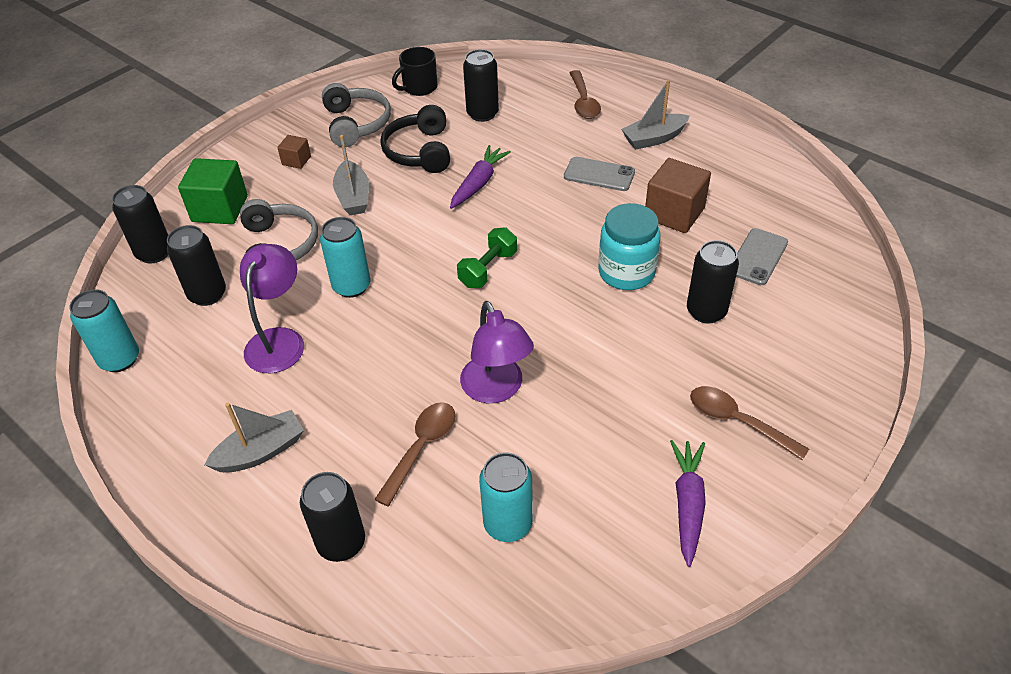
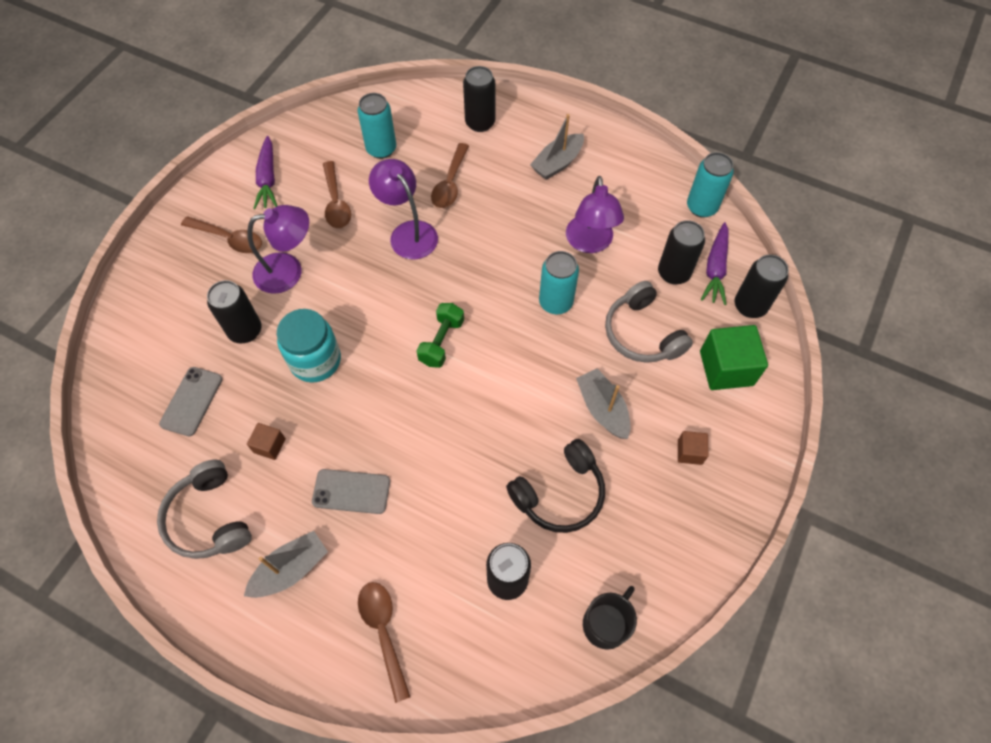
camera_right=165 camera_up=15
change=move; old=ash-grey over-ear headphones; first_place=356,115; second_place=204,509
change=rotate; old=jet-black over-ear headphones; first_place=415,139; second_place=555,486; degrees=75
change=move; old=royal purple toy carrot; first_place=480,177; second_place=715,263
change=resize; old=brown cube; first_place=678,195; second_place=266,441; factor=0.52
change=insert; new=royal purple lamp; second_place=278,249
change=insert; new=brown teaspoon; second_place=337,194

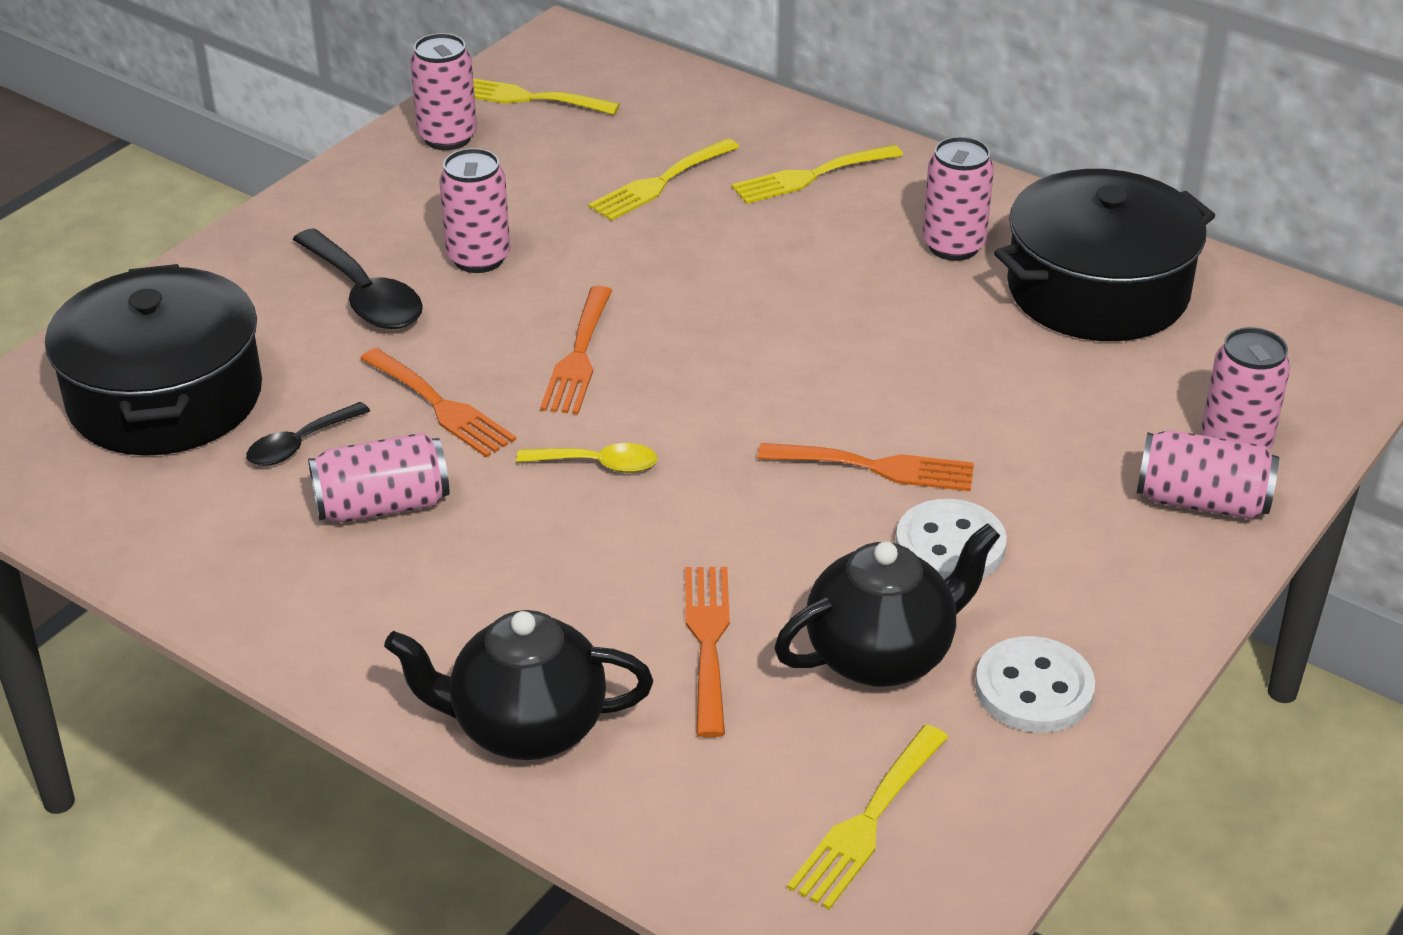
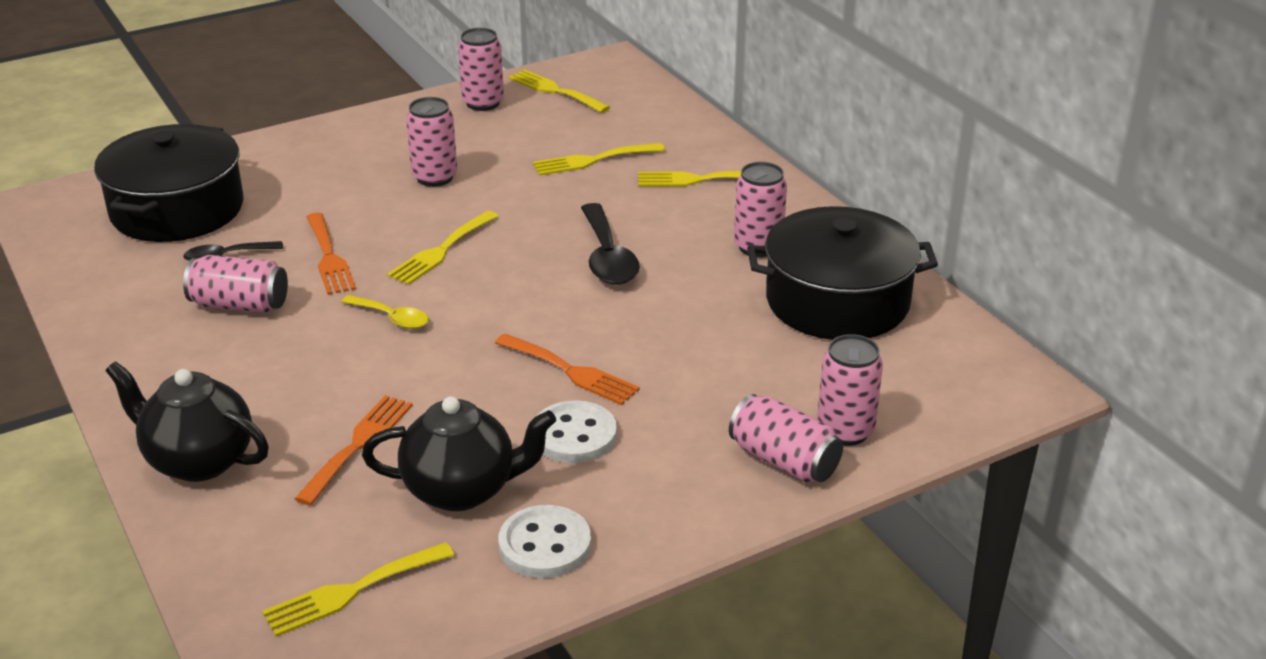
camera_right=25 camera_up=-5
change=move; old=jet-black teaspoon; first_place=357,278; second_place=610,244
change=recolor; old=bright orange fork; new=yellow fork; first_place=576,350; second_place=443,248

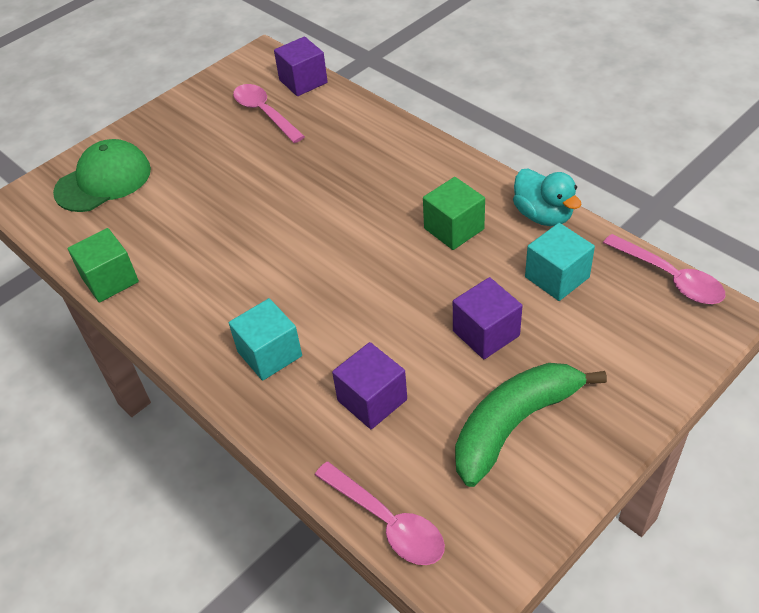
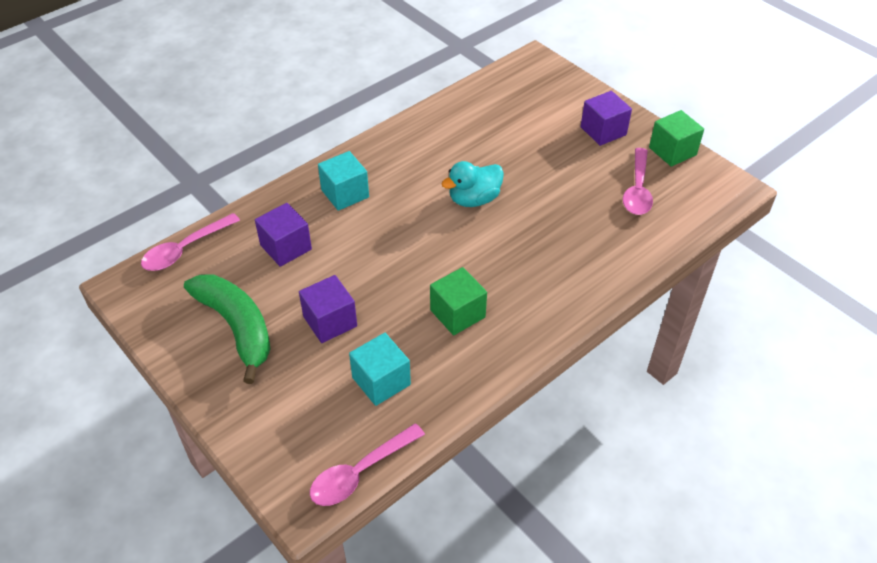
camera_right=90 camera_up=0
change=delete; old=leaf-green cap; first_place=102,175
change=move; old=leaf-green cube; first_place=103,265; second_place=676,138
change=rotate; old=rose-pink teaspoon; first_place=269,113; second_place=638,181; degrees=135
change=move; old=royal purple cube; first_place=301,66; second_place=606,118
change=move; old=teal rubber duck; first_place=547,197; second_place=473,184

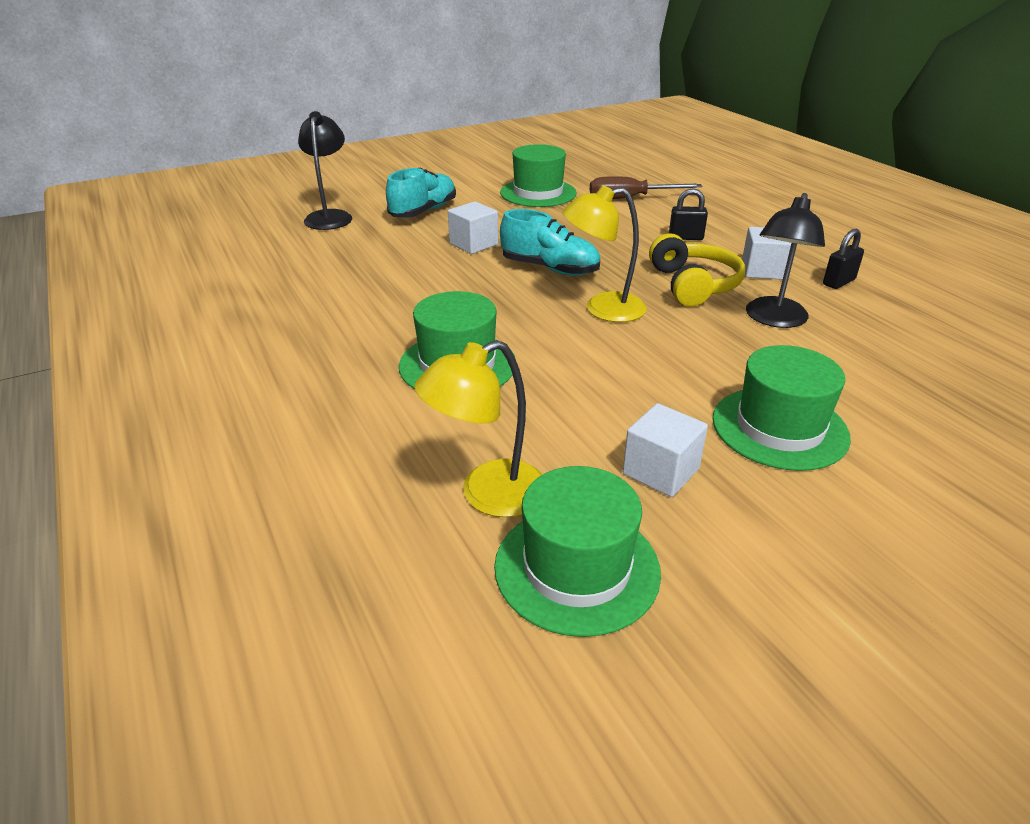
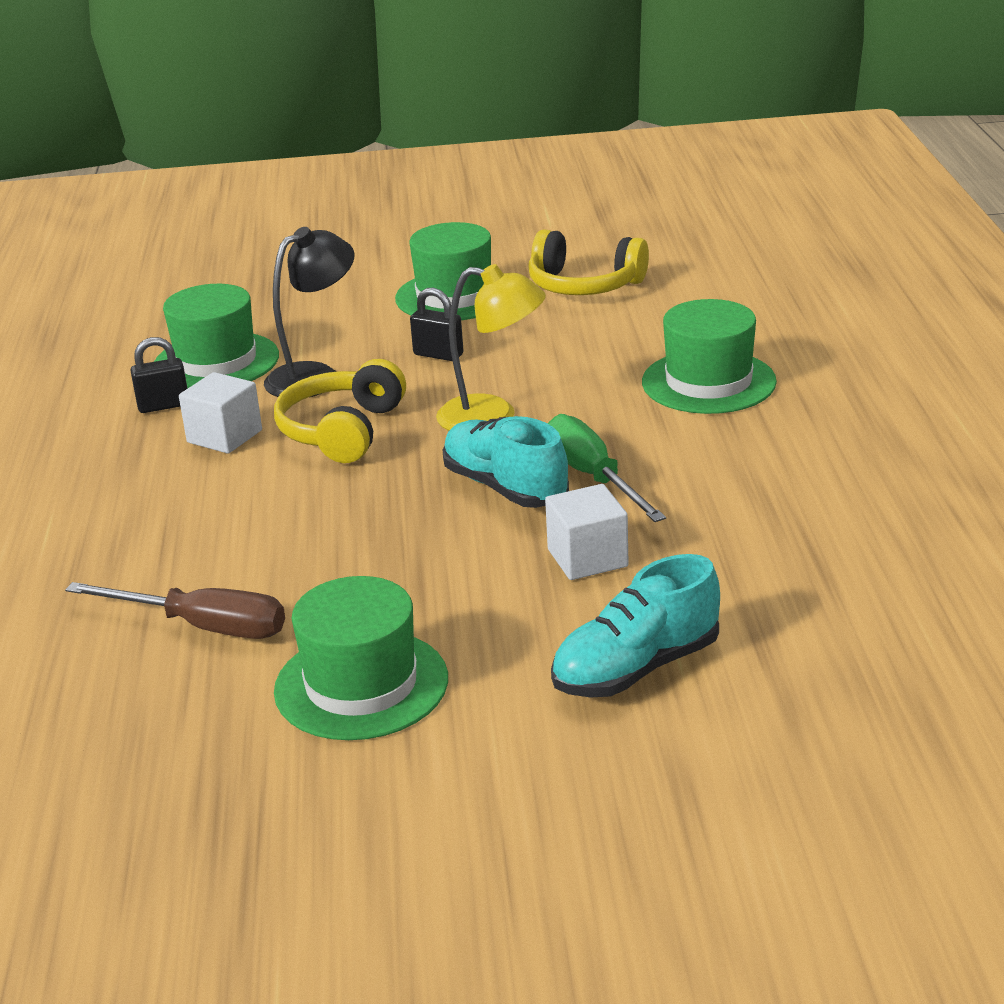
camera_right=-155 camera_up=-5
change=delete; old=jet-black lamp; first_place=325,170
change=delete; old=yellow lamp; first_place=478,428
change=move; old=leaf-green top hat; first_place=577,551; second_place=216,336
change=replace; old=snow-white cube; new=yellow over-ear headphones; first_place=665,450; second_place=588,262
change=move; old=jet-black padlock; first_place=688,214; second_place=437,324
change=insert; new=leaf-green screwdriver; second_place=606,468

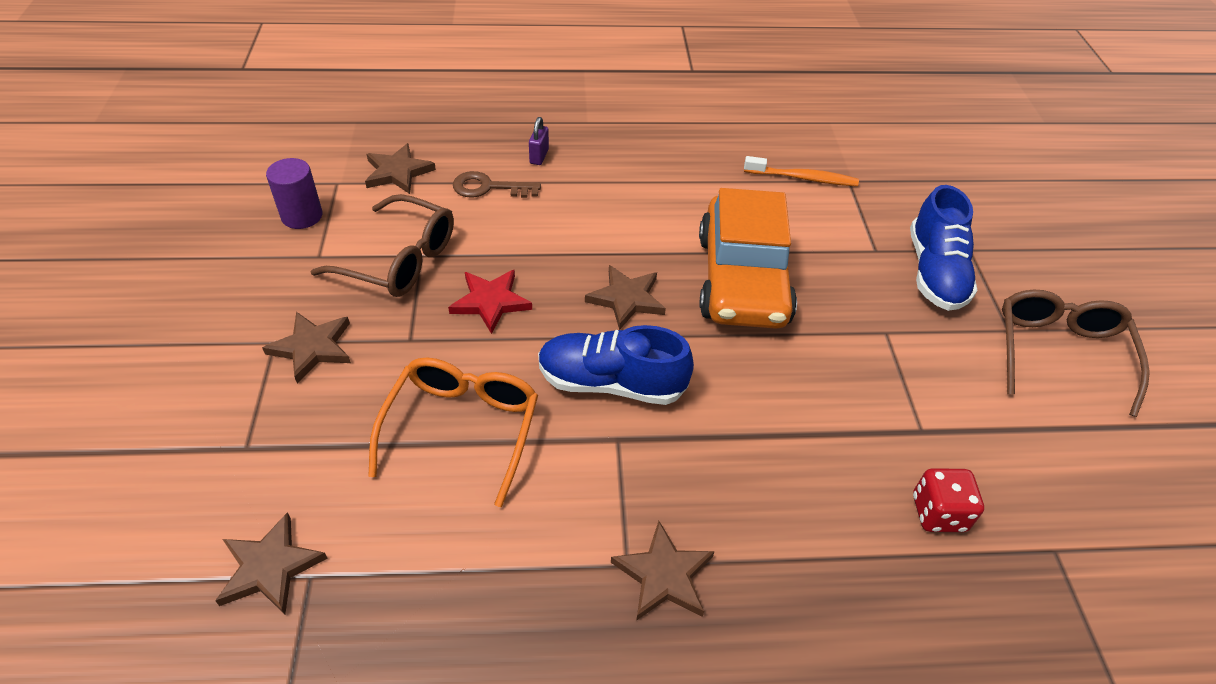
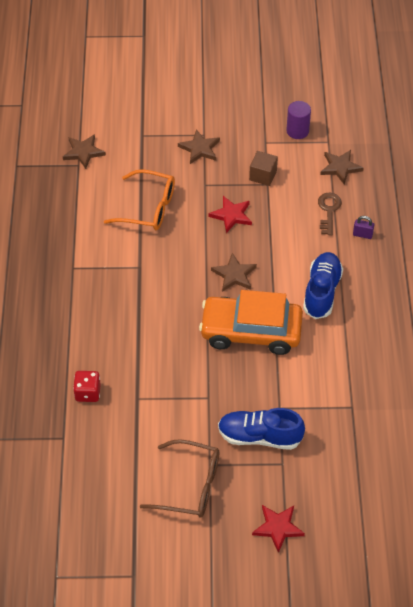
camera_right=95 camera_up=5
change=replace; old=brown glasses; new=brown cube; first_place=382,245; second_place=263,168
change=move; old=royal blue lace-up shoe; first_place=616,365; second_place=323,285
change=delete; old=brown five-pointed star; first_place=662,571
change=delete; old=bright orange dental brush; first_place=801,171
change=insert; new=scarlet five-pointed star; second_place=278,529

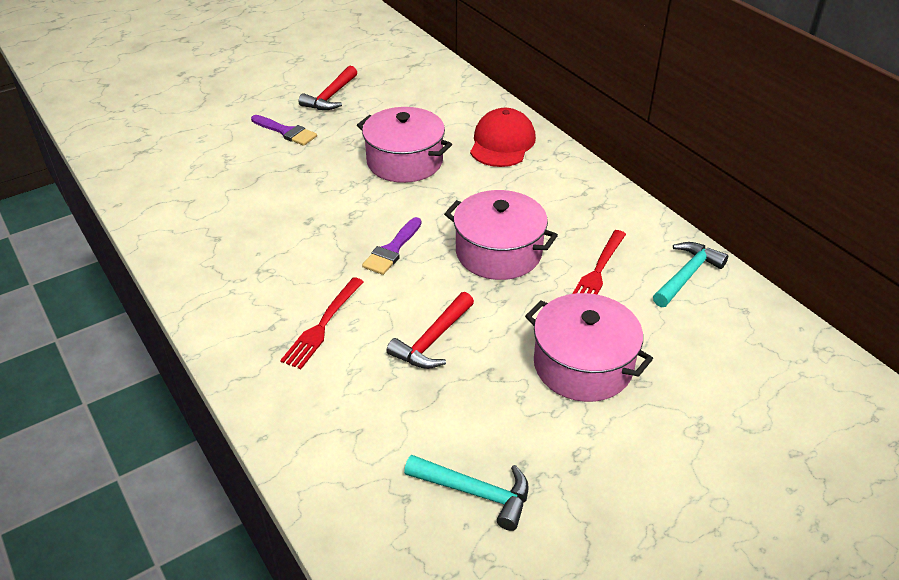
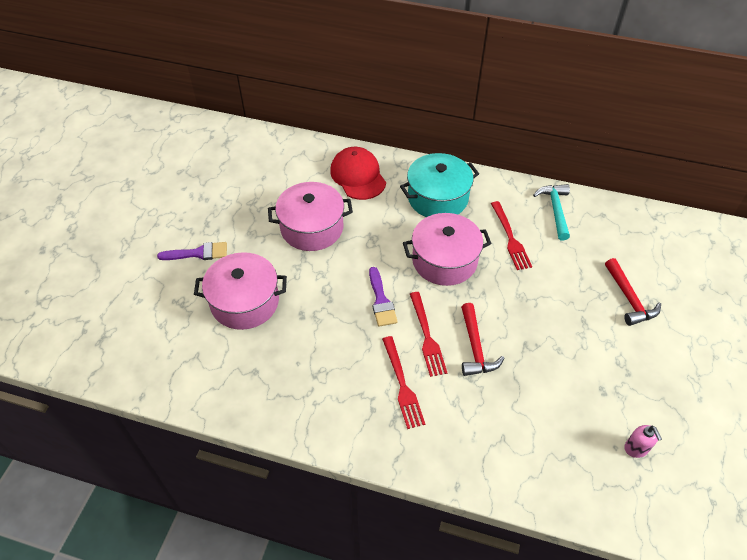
camera_right=-40 camera_up=10
change=move; old=scarlet carpenter's hammer; first_place=328,88; second_place=633,292
change=delete; old=teal carpenter's hammer; first_place=466,493
change=move; old=rose-pink cooking pot; first_place=589,347; second_place=240,291
change=insert; new=teal cooking pot; second_place=439,185
change=insert; new=scarlet fork; second_place=428,334
change=insert; new=rose-pink soap dispenser; second_place=643,441

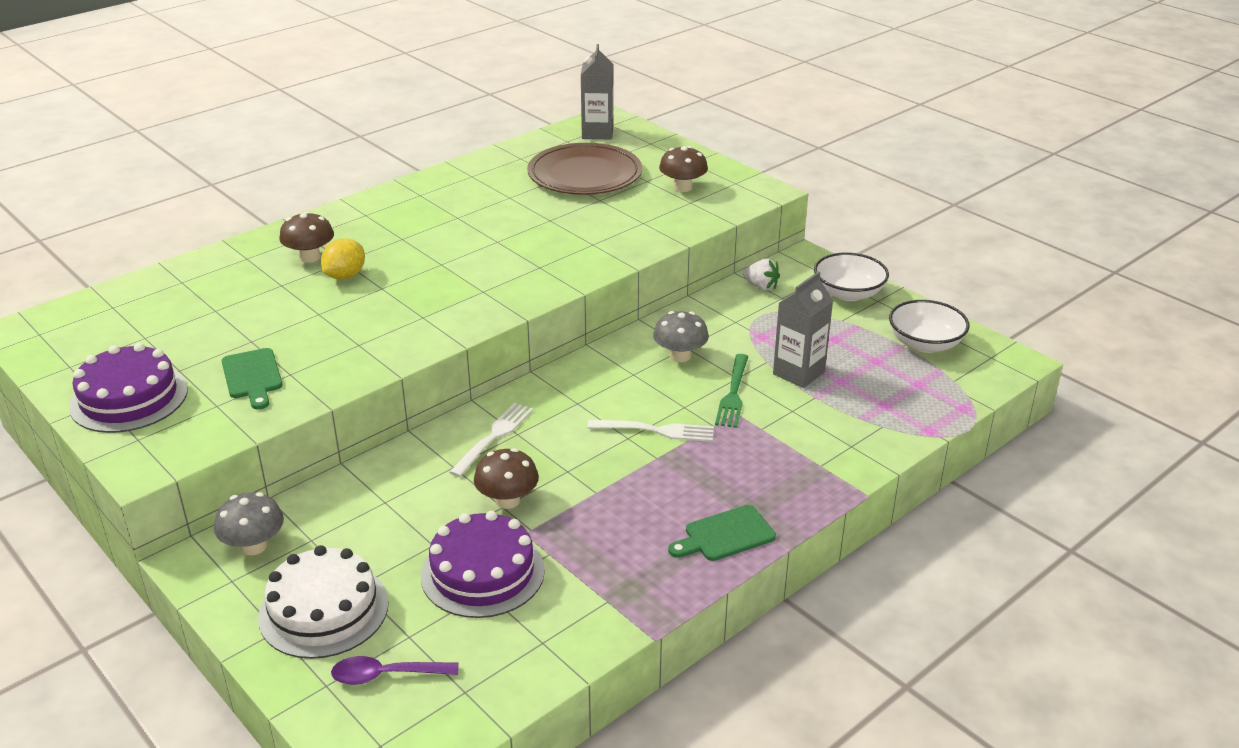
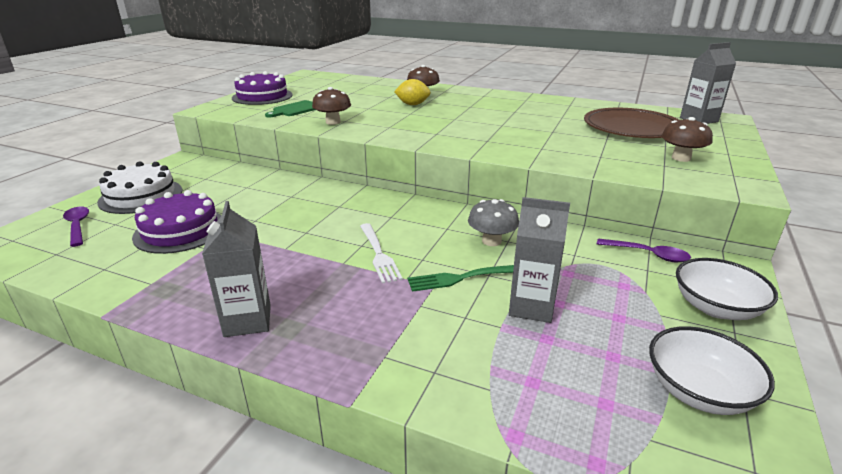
camera_right=65 camera_up=-5
change=delete; old=ash-grey fungus; first_place=249,523
change=delete; old=snow-white fork; first_place=491,440
change=move; old=brown fungus; first_place=506,478; second_place=331,106
change=replace; old=leaf-green chopping board; new=ash-grey carton; first_place=722,533; second_place=236,269
change=replace; old=snow-white berry; new=royal purple teaspoon; first_place=761,274; second_place=644,250

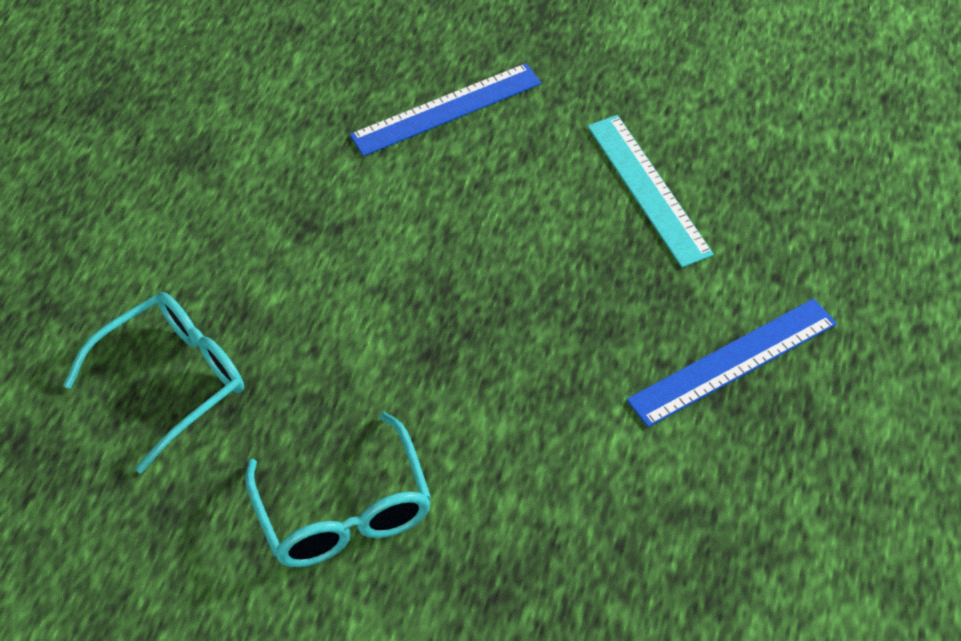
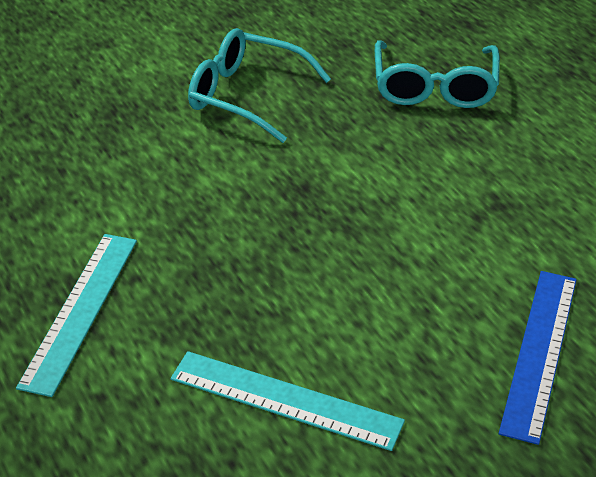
camera_right=130 camera_up=-10
change=recolor; old=royal blue ruler; new=teal ruler; first_place=731,362; second_place=76,315

